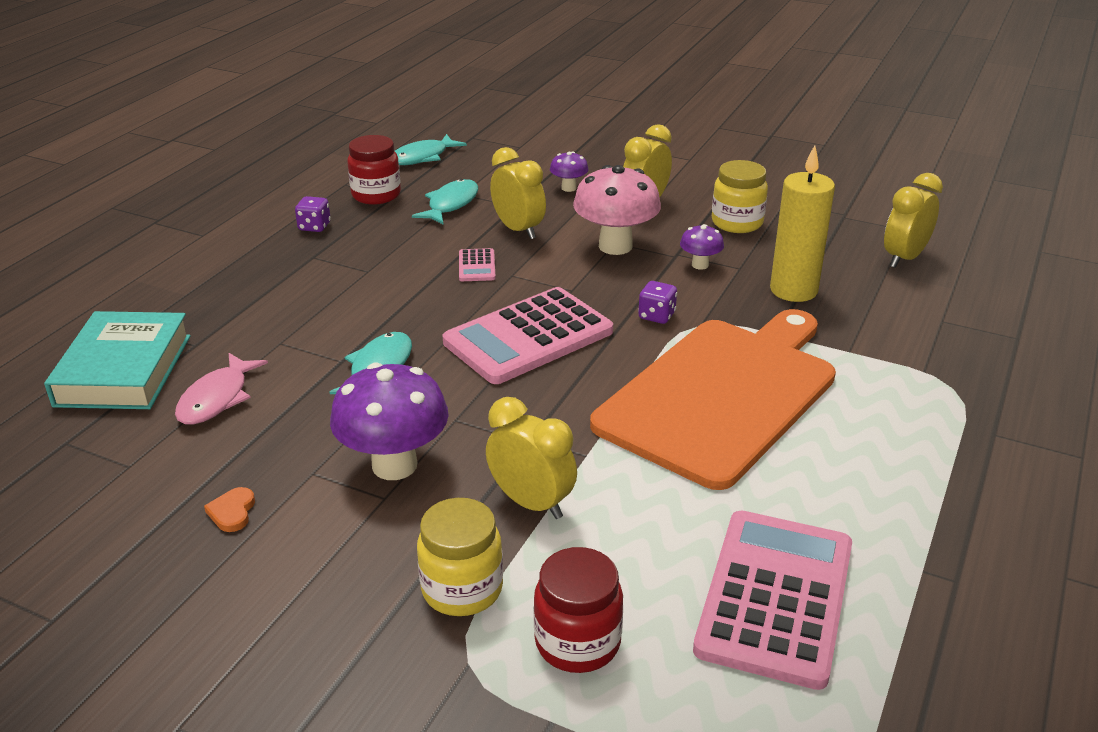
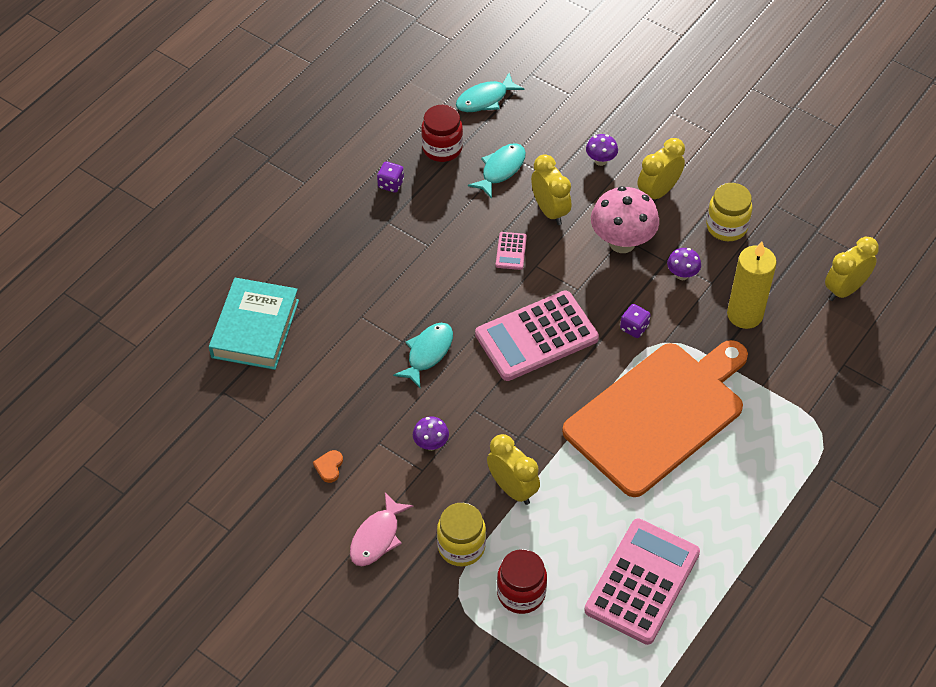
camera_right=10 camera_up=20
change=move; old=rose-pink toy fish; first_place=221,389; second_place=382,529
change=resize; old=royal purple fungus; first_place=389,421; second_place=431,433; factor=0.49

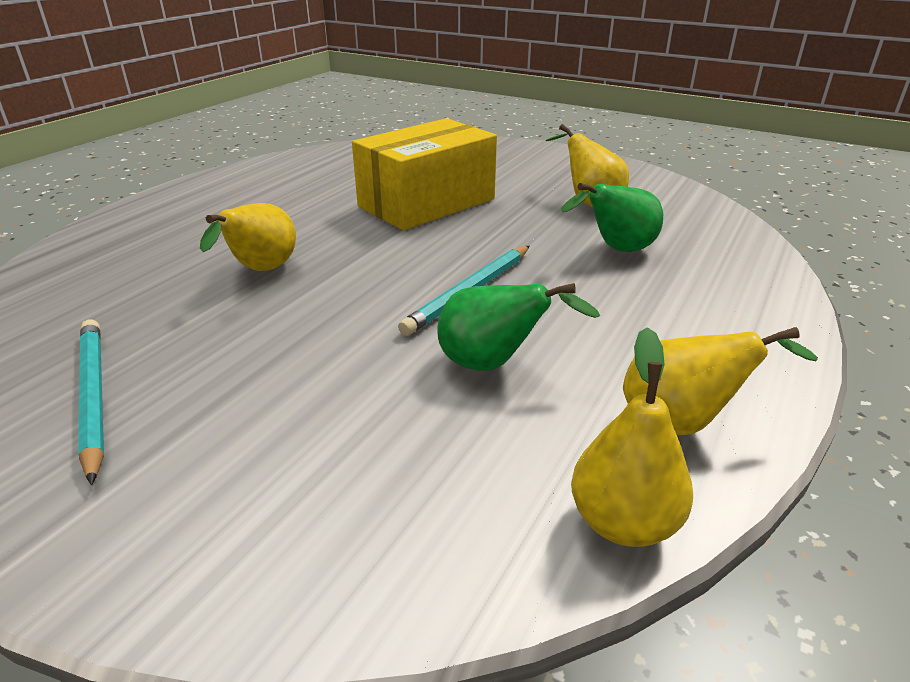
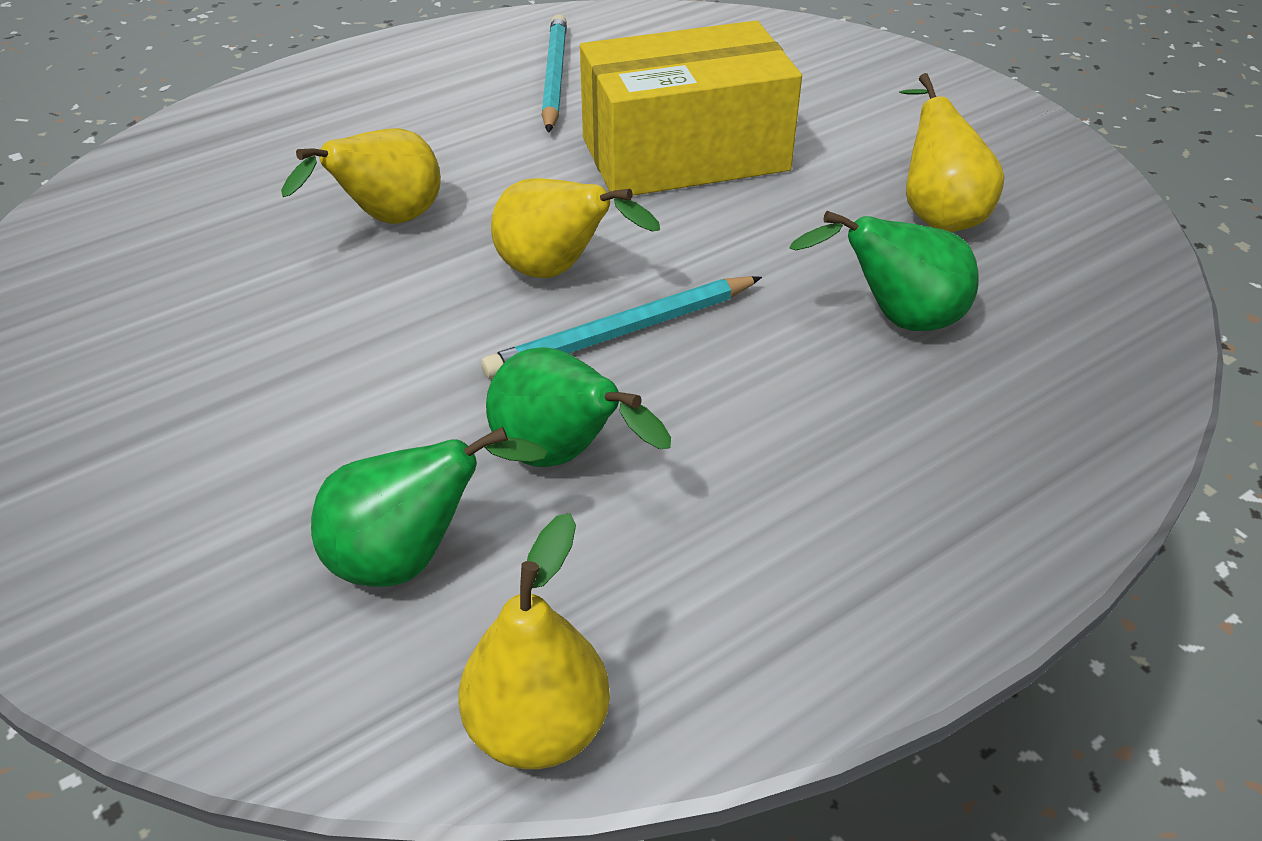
camera_right=25 camera_up=10
change=move; old=teal lead pencil; first_place=91,402; second_place=554,73
change=move; old=yellow toy pear; first_place=720,381; second_place=575,228
change=insert; new=leaf-green toy pear; second_place=429,507

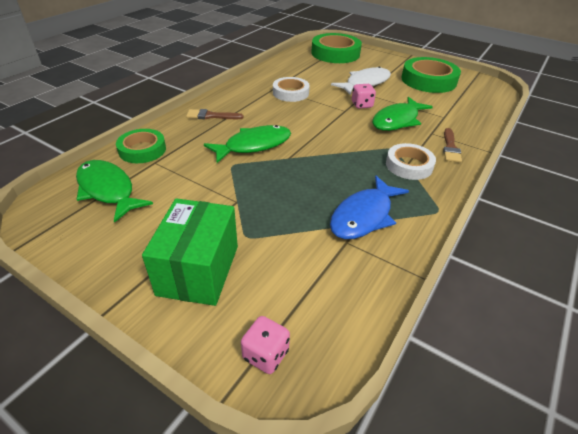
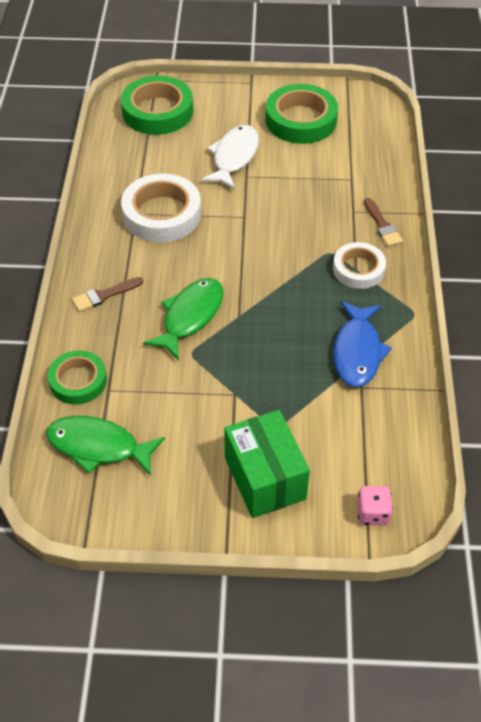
camera_right=-30 camera_up=10
change=resize; old=snow-white tape; first_place=291,89; second_place=161,207; factor=1.59
change=delete; old=rose-pink game die; first_place=364,96
change=delete; old=leaf-green toy fish; first_place=402,114

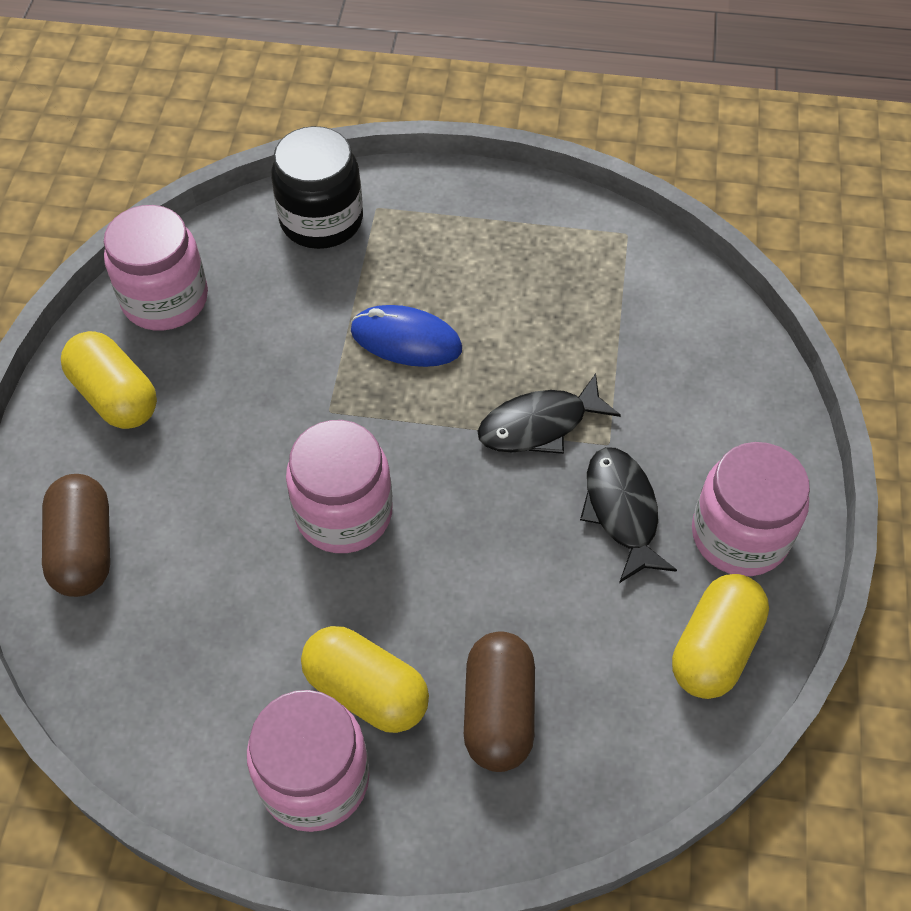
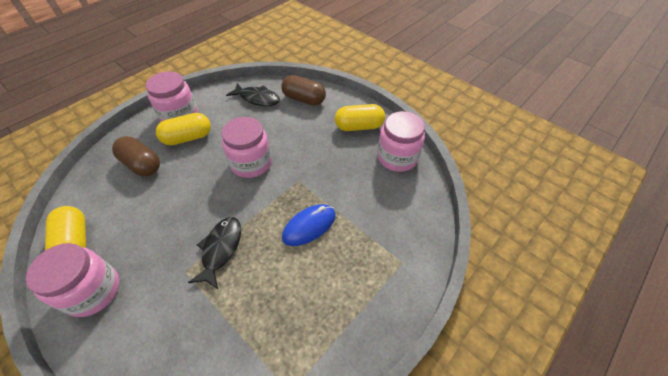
camera_right=125 camera_up=-5
change=delete; old=jet-black jam jar; first_place=317,187
change=move; old=jet-black toy fish; first_place=628,515; second_place=253,94

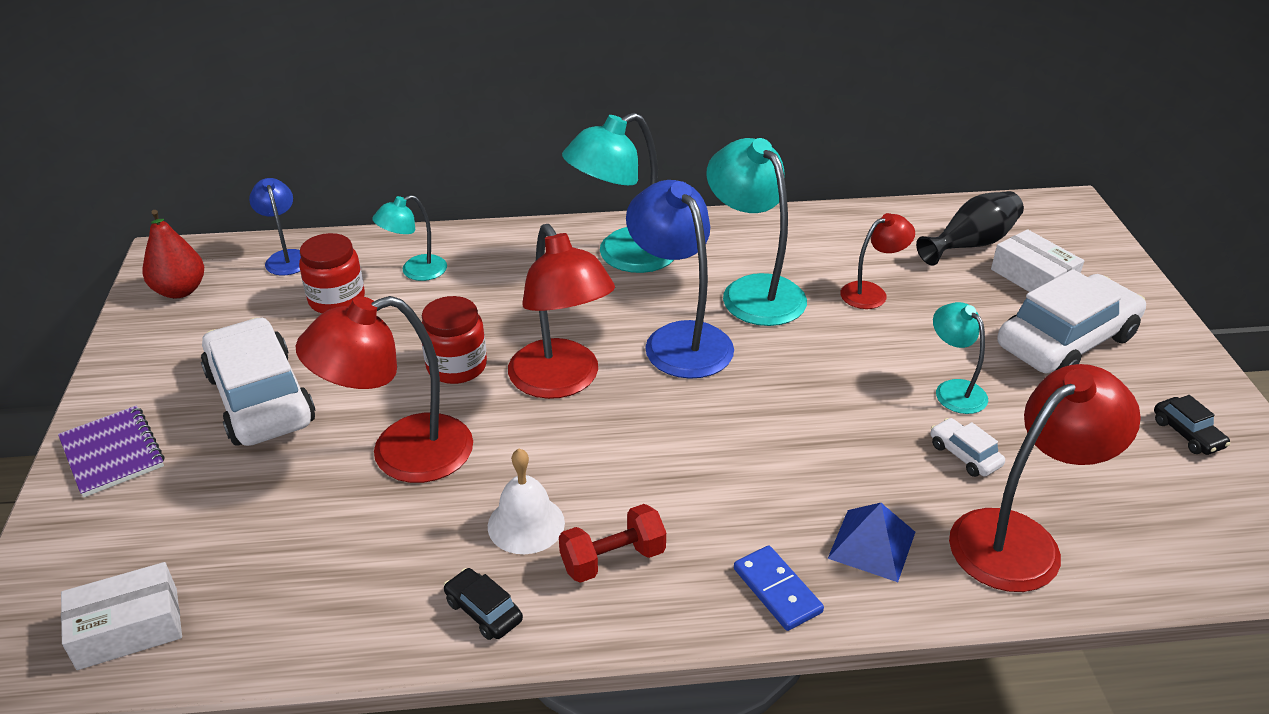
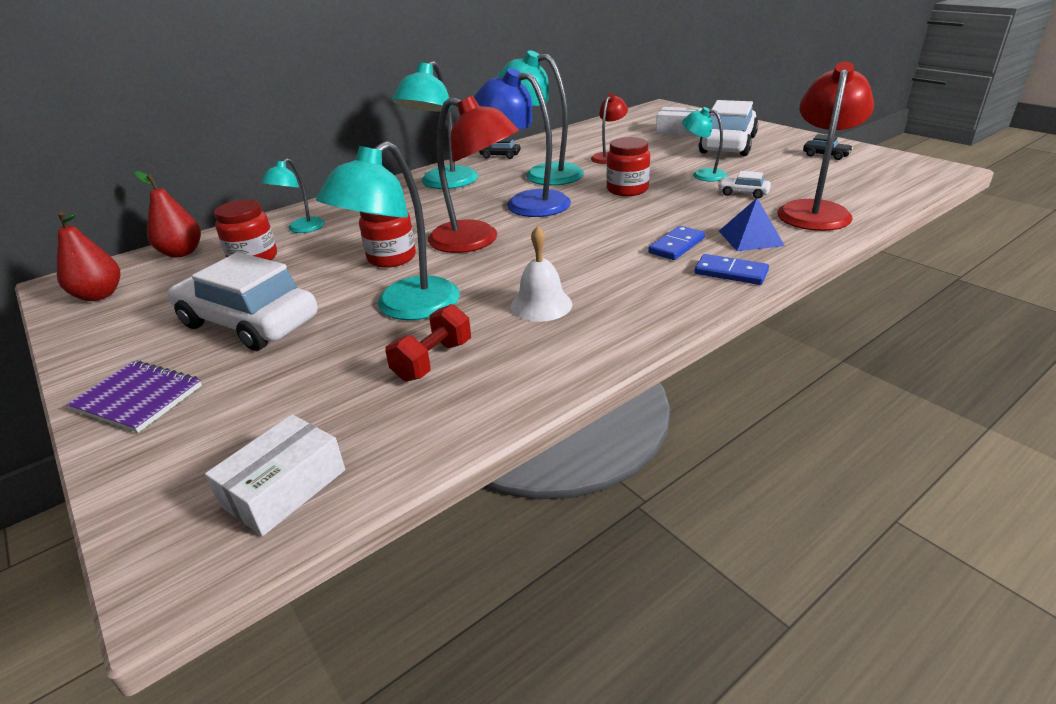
camera_right=-30 camera_up=-5
change=replace; old=royal blue lamp; new=scarlet toy pear; first_place=275,226; second_place=167,214
change=recolor; old=scarlet lamp; new=teal lamp; first_place=384,389; second_place=388,230
change=move; old=jet-black car; first_place=483,604; second_place=500,148
change=move; old=scarlet dumbbell; first_place=612,543; second_place=428,343
change=delete; old=jet-black vase; first_place=970,228
change=insert; new=scarlet jam jar; second_place=628,166
change=insert; new=royal blue domino tile; second_place=676,243

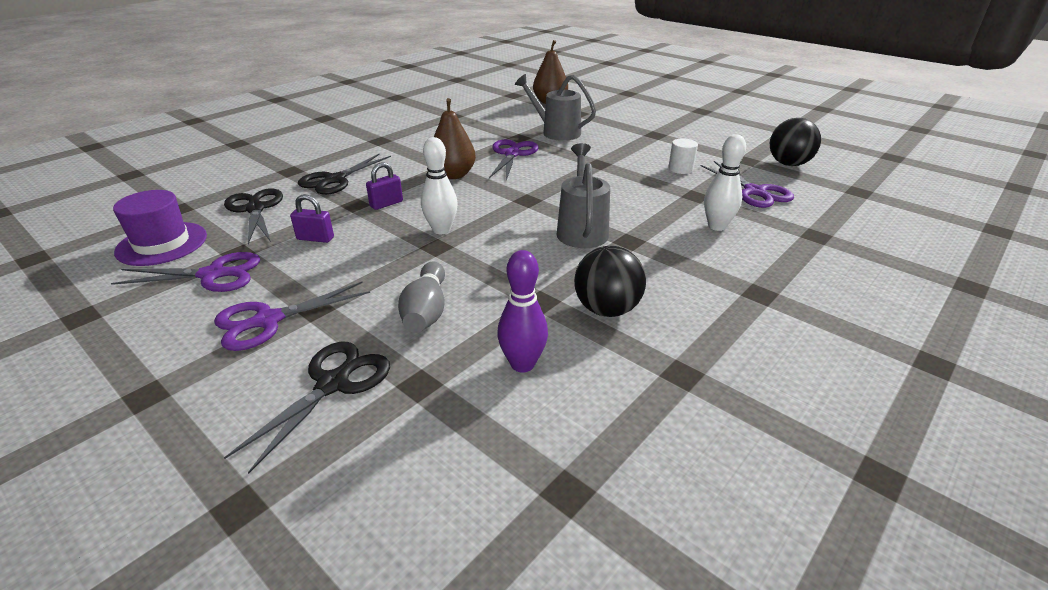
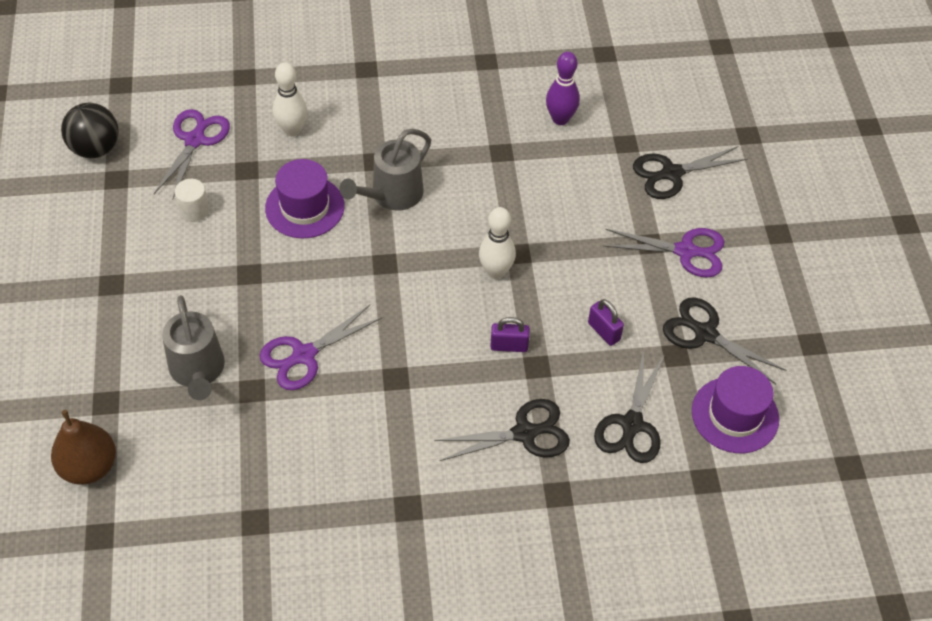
camera_right=-140 camera_up=20
change=recolor; old=royal purple shears; new=jet-black shears; first_place=185,272; second_place=725,340
change=delete; old=ash-grey tenpin; first_place=421,297
change=delete; old=brown toy pear; first_place=455,138
change=delete; old=jet-black ball; first_place=610,281
change=insert; new=royal purple top hat; second_place=305,198

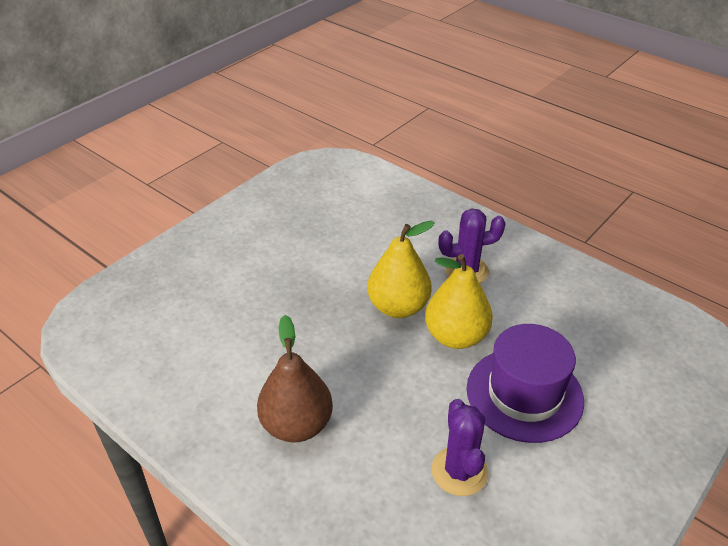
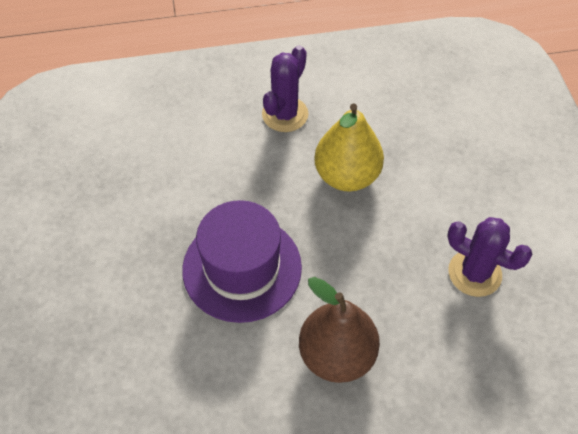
camera_right=-50 camera_up=15
change=delete; old=yellow toy pear; first_place=401,269
change=move; old=royal purple top hat; first_place=525,383; second_place=242,261

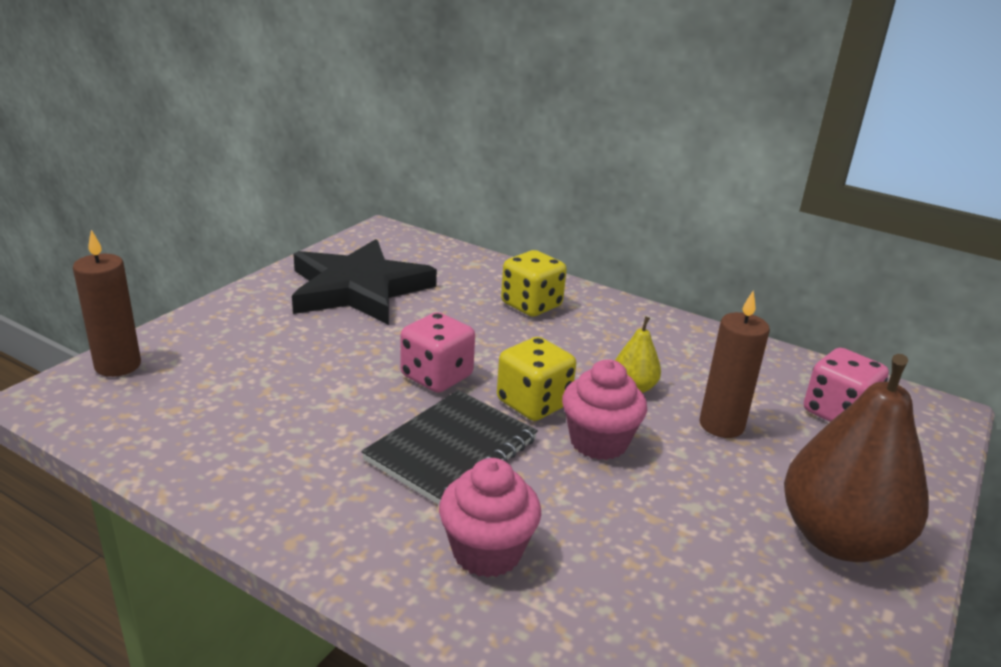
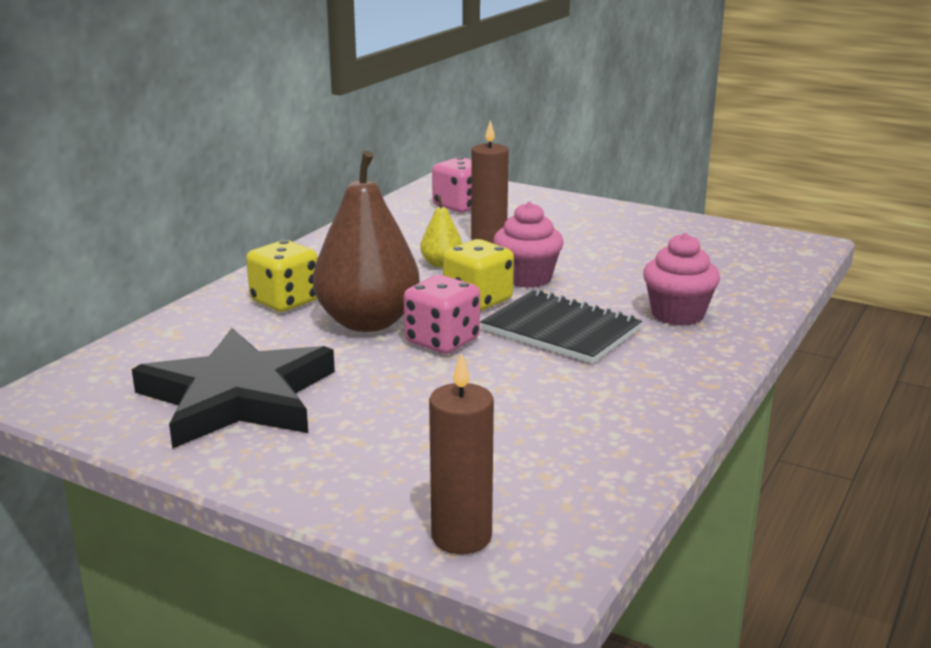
camera_right=-90 camera_up=-5
change=move; old=brown toy pear; first_place=856,458; second_place=366,241

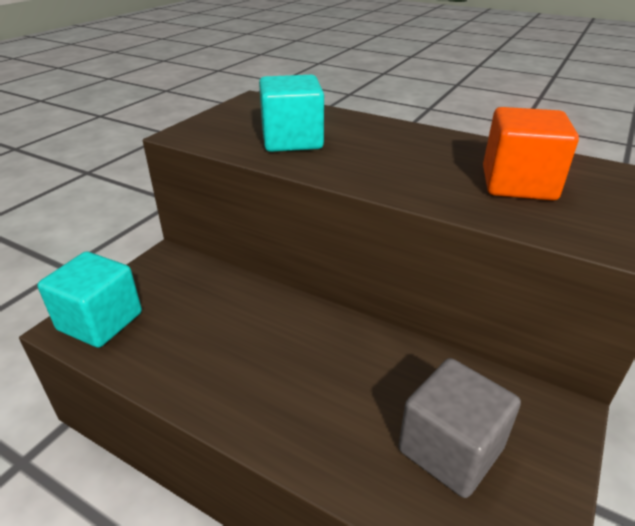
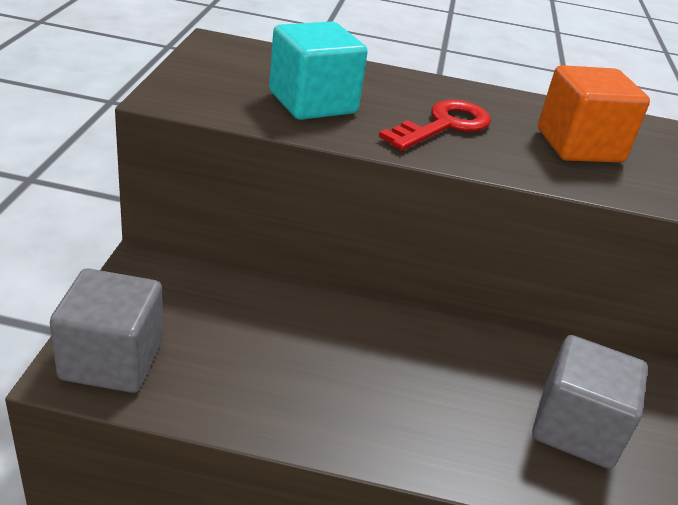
camera_right=-25 camera_up=0
change=recolor; old=teal cube; new=ash-grey cube; first_place=89,300; second_place=106,330
change=insert; new=scarlet door key; second_place=435,125

